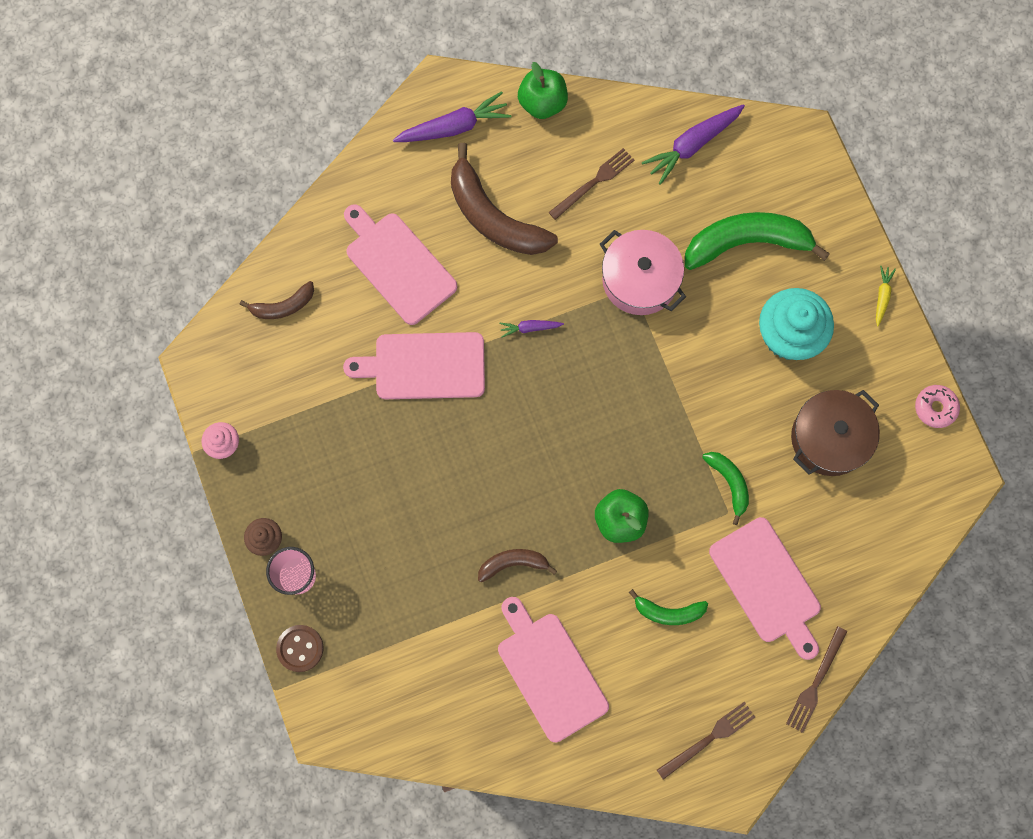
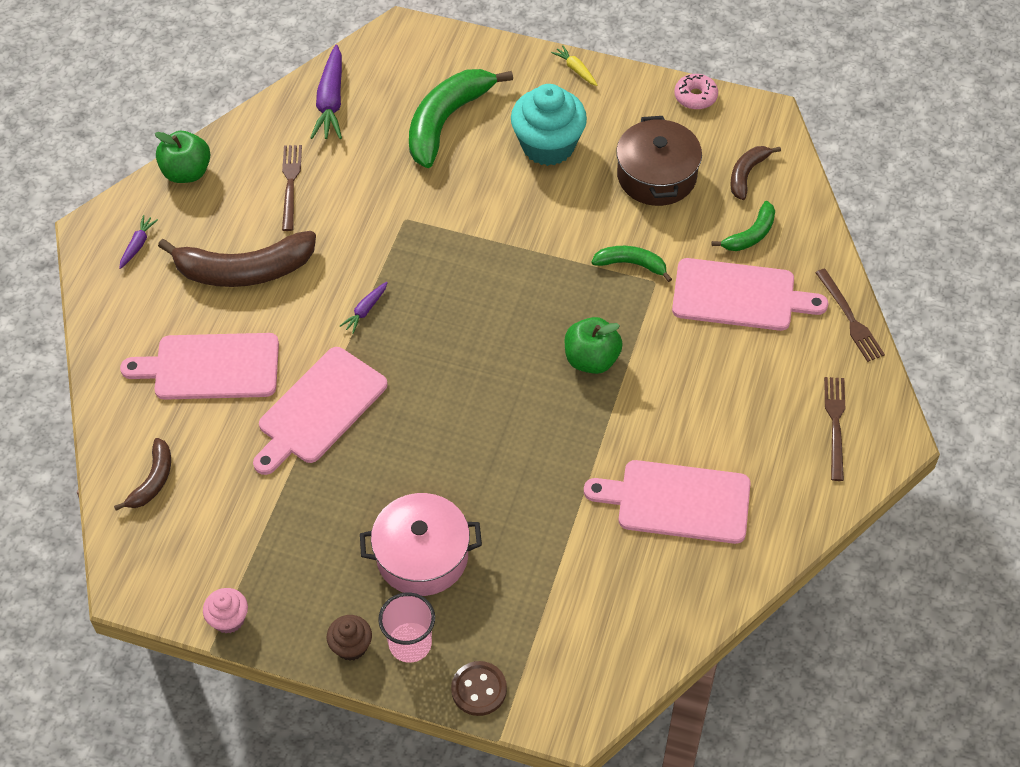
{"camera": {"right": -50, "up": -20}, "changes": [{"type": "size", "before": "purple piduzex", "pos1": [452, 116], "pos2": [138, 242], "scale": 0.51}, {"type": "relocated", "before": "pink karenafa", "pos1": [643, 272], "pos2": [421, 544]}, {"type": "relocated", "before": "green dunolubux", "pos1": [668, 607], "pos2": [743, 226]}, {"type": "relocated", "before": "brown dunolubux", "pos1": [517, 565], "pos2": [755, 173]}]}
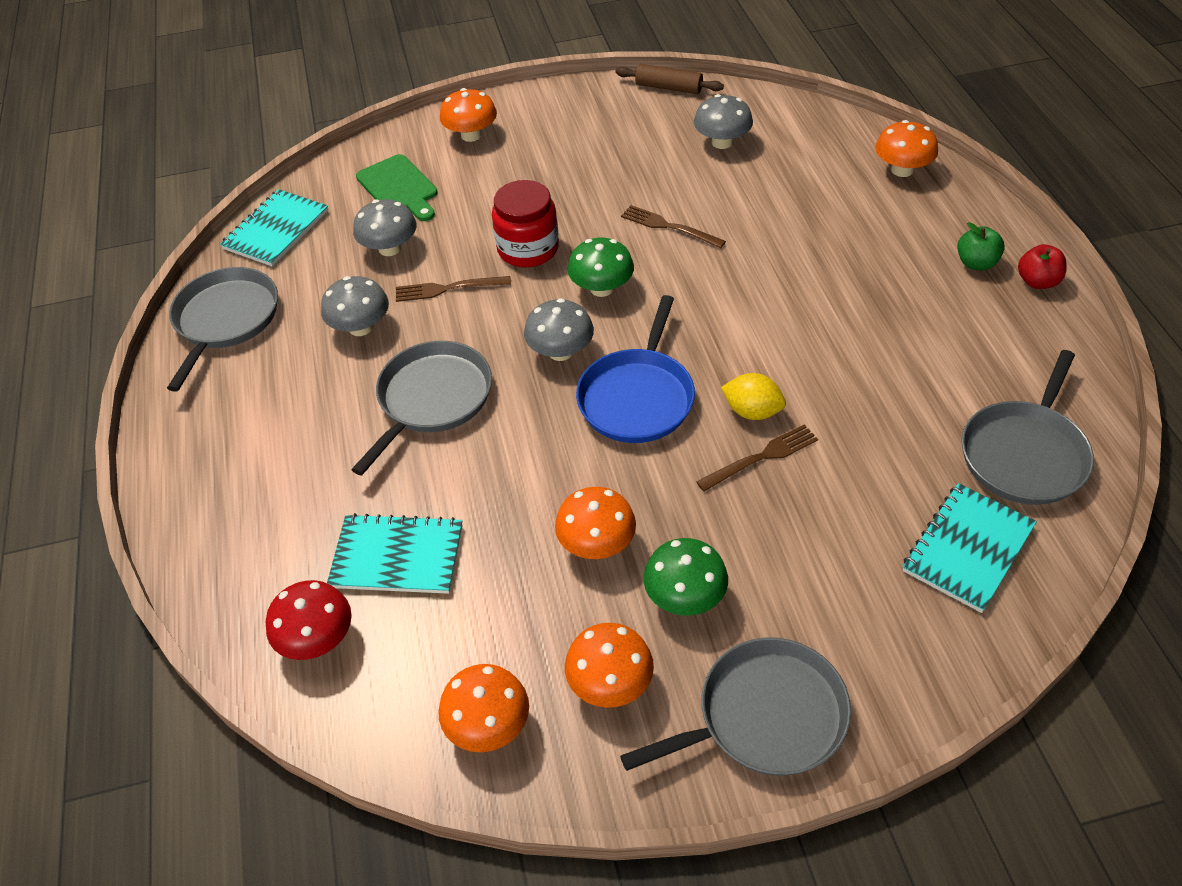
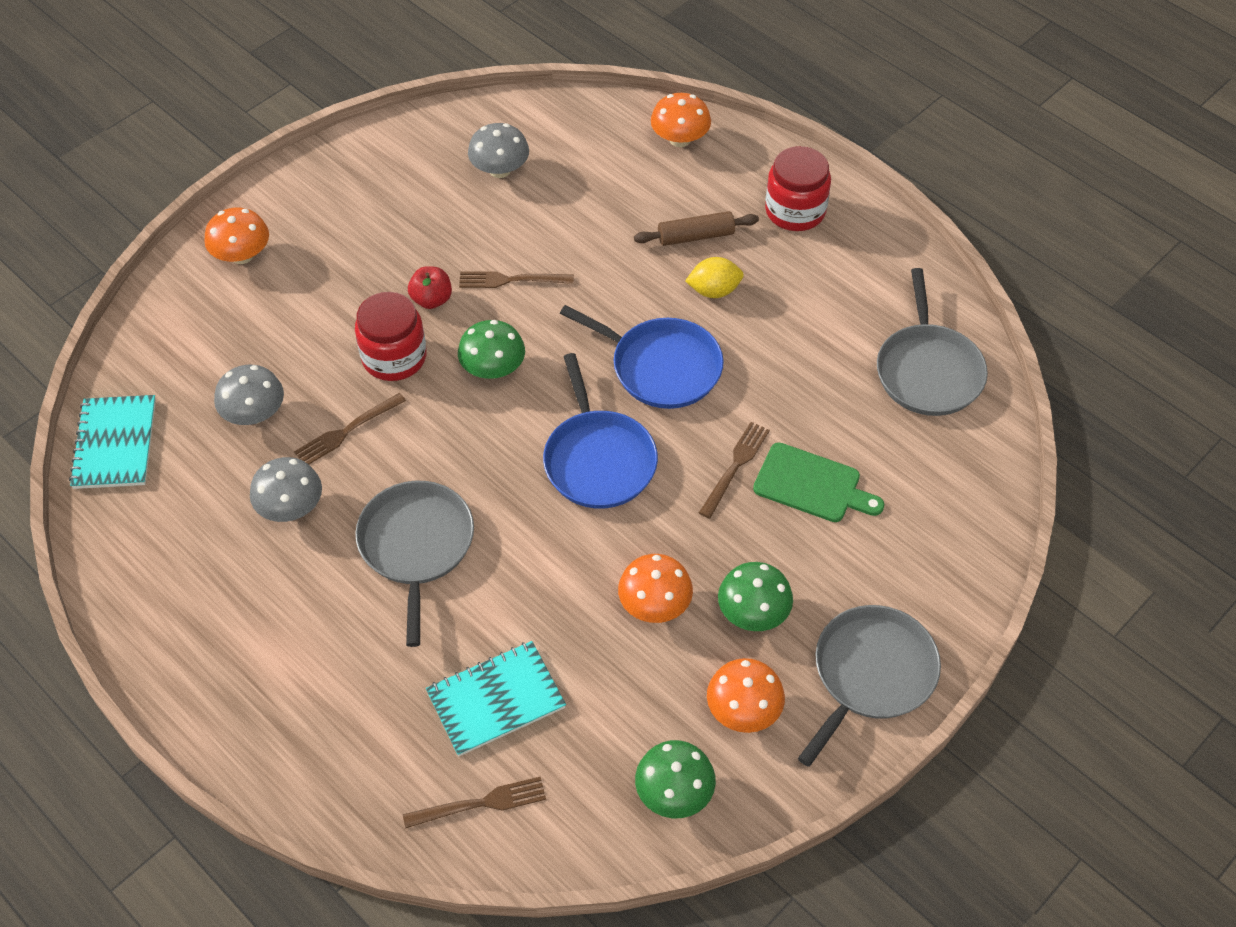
{"camera": {"right": -35, "up": 5}, "changes": [{"type": "exchanged", "before": "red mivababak", "after": "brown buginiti", "pos1": [309, 620], "pos2": [474, 802]}, {"type": "relocated", "before": "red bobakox", "pos1": [1042, 266], "pos2": [430, 287]}, {"type": "appeared", "after": "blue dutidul", "pos2": [642, 357]}, {"type": "relocated", "before": "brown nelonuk", "pos1": [669, 79], "pos2": [696, 228]}, {"type": "colour", "before": "orange mivababak", "after": "green mivababak", "pos1": [483, 708], "pos2": [675, 779]}, {"type": "relocated", "before": "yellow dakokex", "pos1": [753, 396], "pos2": [714, 277]}, {"type": "relocated", "before": "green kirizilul", "pos1": [397, 187], "pos2": [818, 482]}, {"type": "exchanged", "before": "green bobakox", "after": "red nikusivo", "pos1": [981, 246], "pos2": [798, 188]}, {"type": "missing", "before": "grey dutidul", "pos1": [222, 329]}, {"type": "missing", "before": "grey mivababak", "pos1": [559, 329]}, {"type": "missing", "before": "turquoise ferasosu", "pos1": [970, 548]}]}
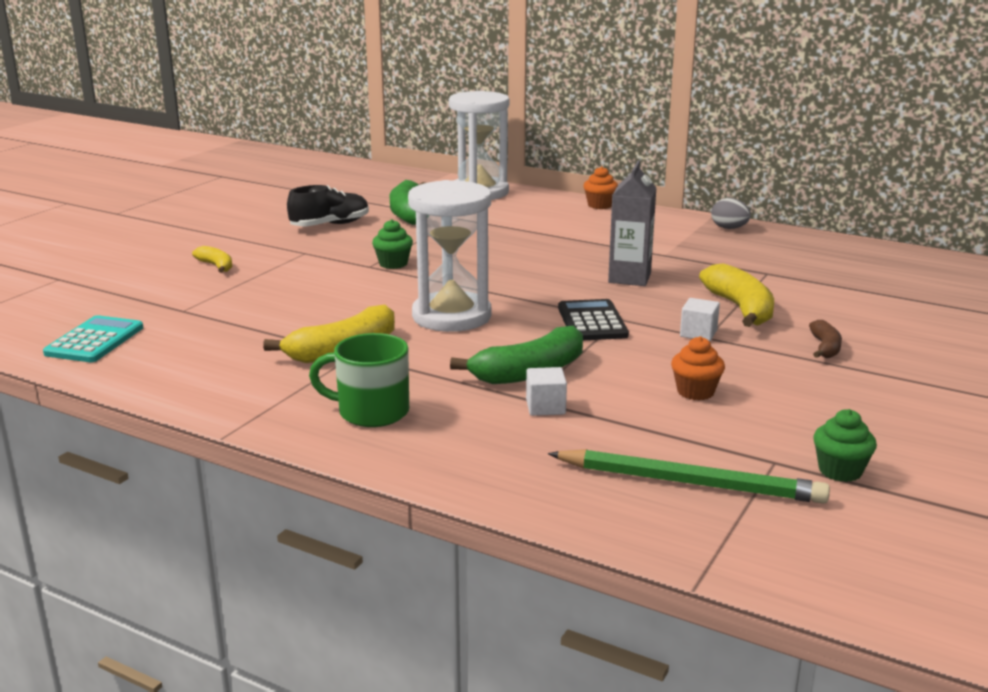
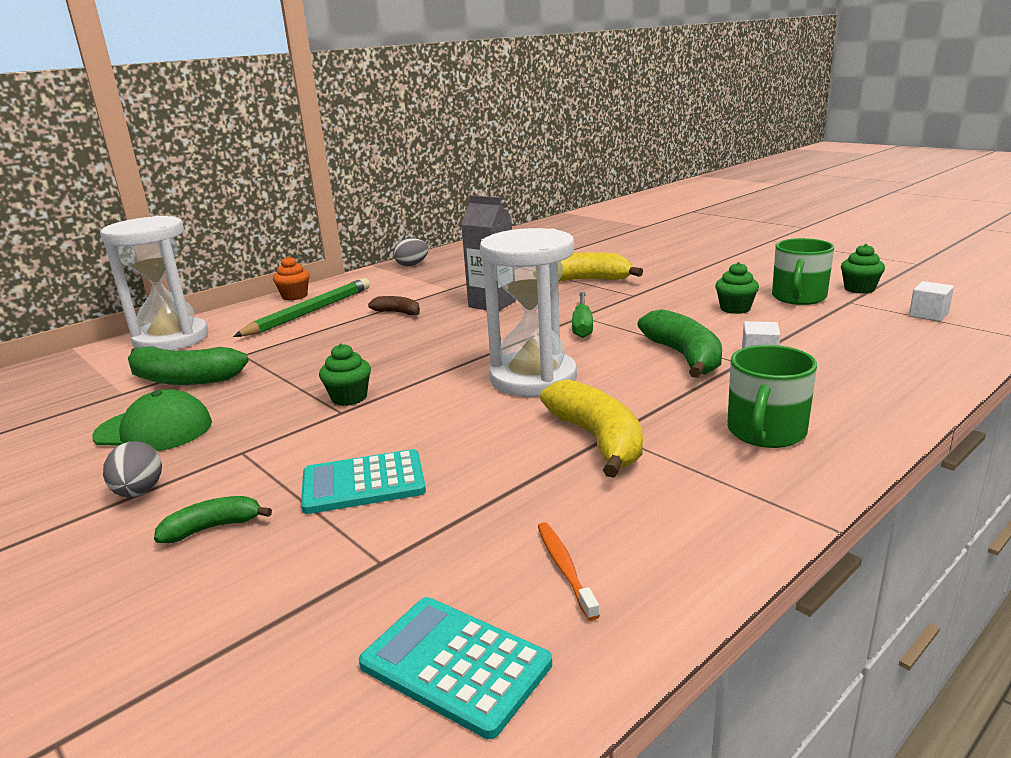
{"camera": {"right": -70, "up": 0}, "changes": [{"type": "exchanged", "before": "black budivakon", "after": "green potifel", "pos1": [328, 205], "pos2": [152, 420]}, {"type": "appeared", "after": "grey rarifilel", "pos2": [132, 469]}, {"type": "colour", "before": "yellow dunolubux", "after": "green dunolubux", "pos1": [212, 259], "pos2": [213, 519]}, {"type": "relocated", "before": "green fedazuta", "pos1": [689, 476], "pos2": [301, 307]}, {"type": "appeared", "after": "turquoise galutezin", "pos2": [363, 481]}, {"type": "relocated", "before": "brown dunolubux", "pos1": [825, 339], "pos2": [394, 305]}, {"type": "appeared", "after": "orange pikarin", "pos2": [569, 571]}, {"type": "exchanged", "before": "black galutezin", "after": "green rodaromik", "pos1": [593, 319], "pos2": [582, 315]}, {"type": "colour", "before": "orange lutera", "after": "green lutera", "pos1": [698, 368], "pos2": [737, 288]}, {"type": "appeared", "after": "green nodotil", "pos2": [803, 271]}, {"type": "relocated", "before": "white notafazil", "pos1": [700, 319], "pos2": [931, 301]}]}
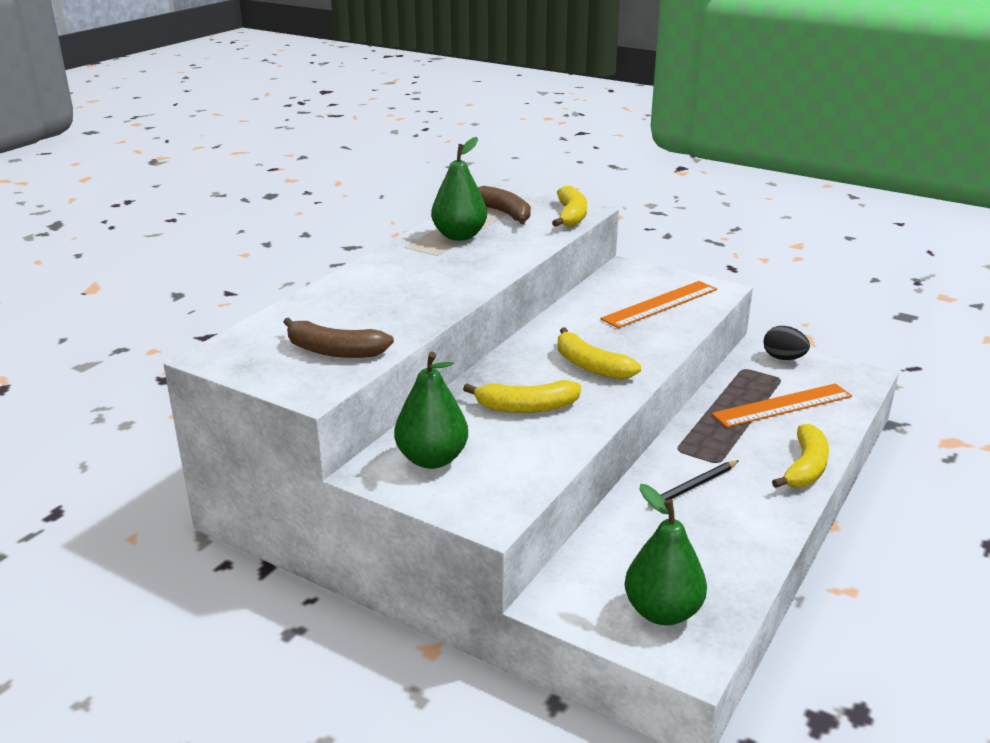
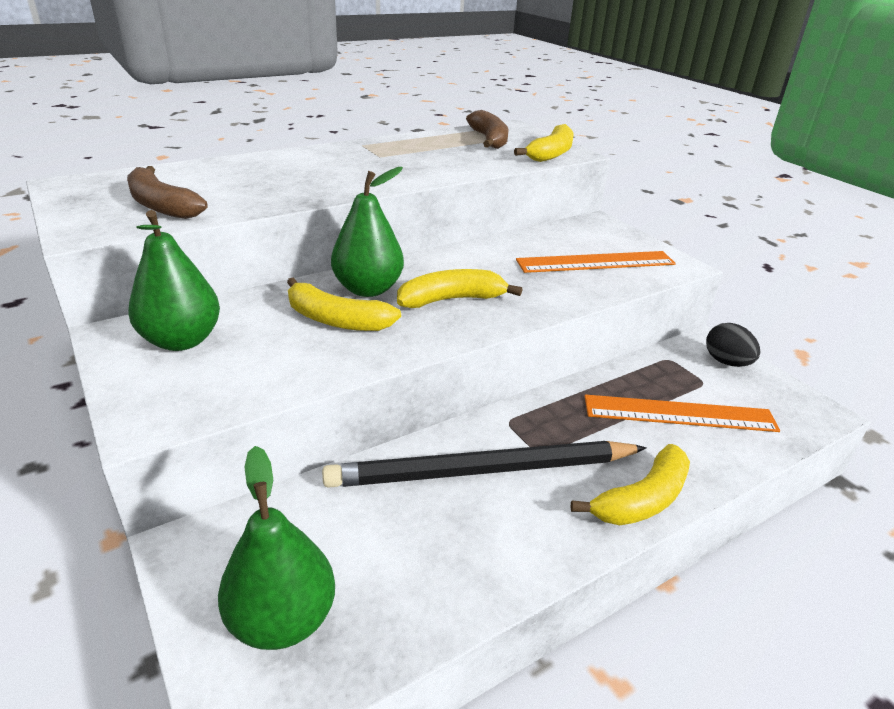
{"camera": {"right": 25, "up": 5}, "changes": [{"type": "size", "before": "black fedazuta", "pos1": [693, 484], "pos2": [484, 464], "scale": 2.09}, {"type": "relocated", "before": "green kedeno", "pos1": [459, 189], "pos2": [367, 232]}, {"type": "spun", "before": "yellow dunolubux", "pos1": [599, 353], "pos2": [459, 288], "turn": 90}]}
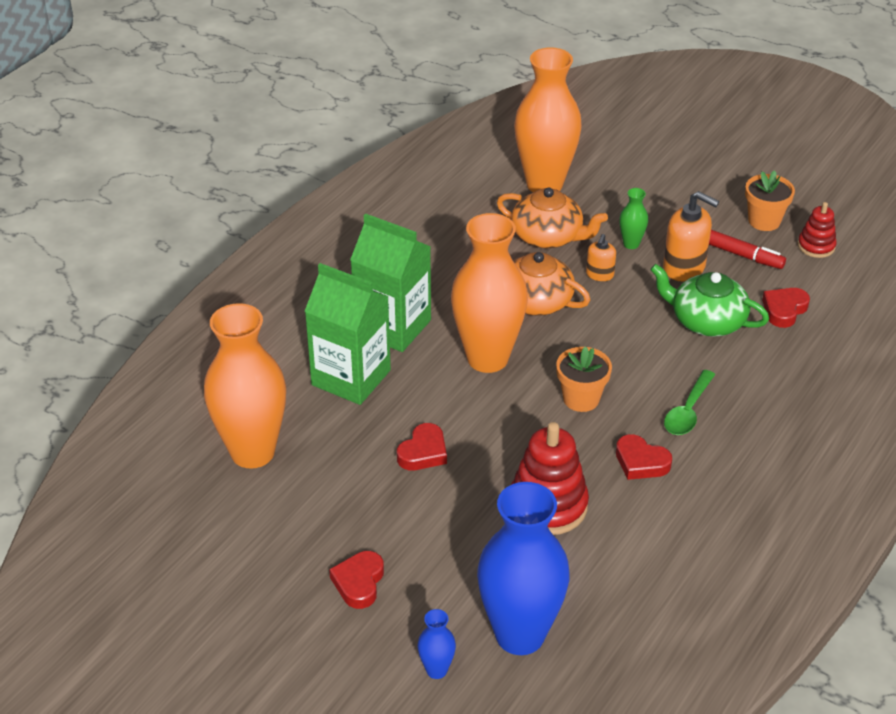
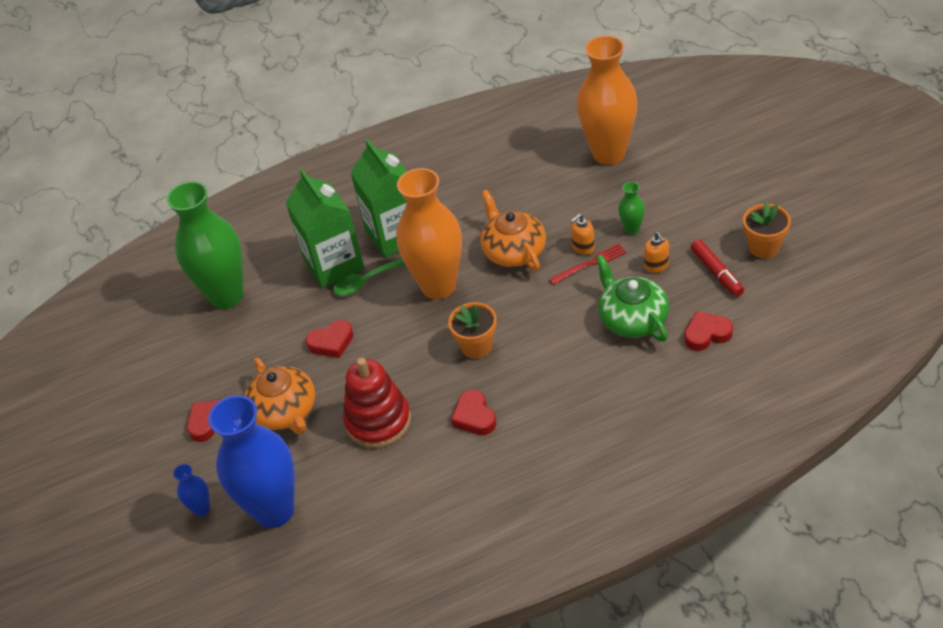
{"camera": {"right": 40, "up": 5}, "changes": [{"type": "colour", "before": "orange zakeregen", "after": "green zakeregen", "pos1": [245, 386], "pos2": [205, 245]}, {"type": "relocated", "before": "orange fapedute", "pos1": [552, 217], "pos2": [279, 396]}, {"type": "relocated", "before": "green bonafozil", "pos1": [689, 402], "pos2": [369, 276]}, {"type": "appeared", "after": "red buginiti", "pos2": [588, 264]}, {"type": "size", "before": "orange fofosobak", "pos1": [691, 236], "pos2": [656, 252], "scale": 0.56}, {"type": "missing", "before": "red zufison", "pos1": [817, 230]}]}
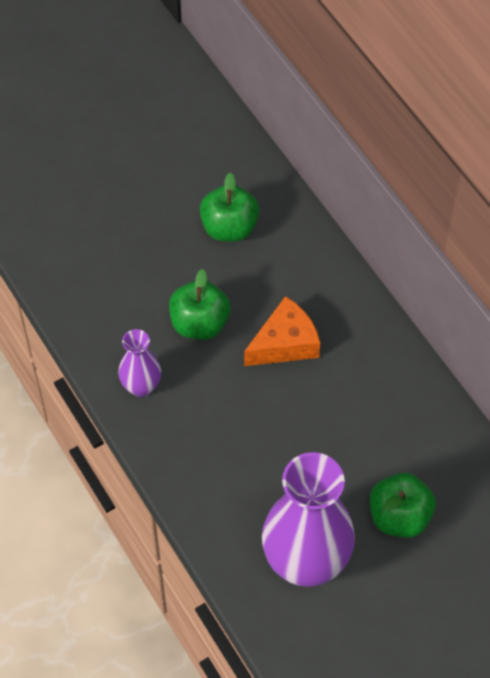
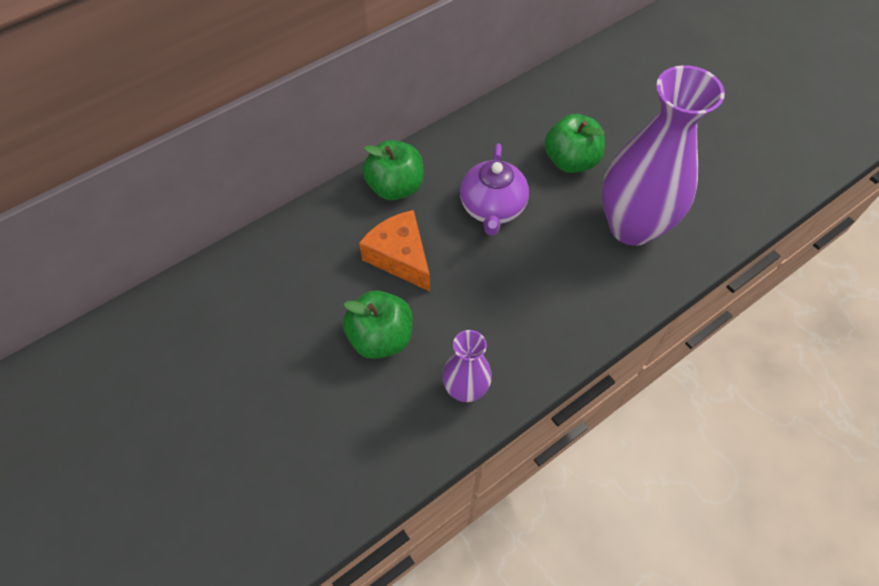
{"camera": {"right": -95, "up": 0}, "changes": [{"type": "relocated", "before": "green bobakox", "pos1": [229, 207], "pos2": [392, 170]}, {"type": "appeared", "after": "purple fapedute", "pos2": [494, 189]}]}
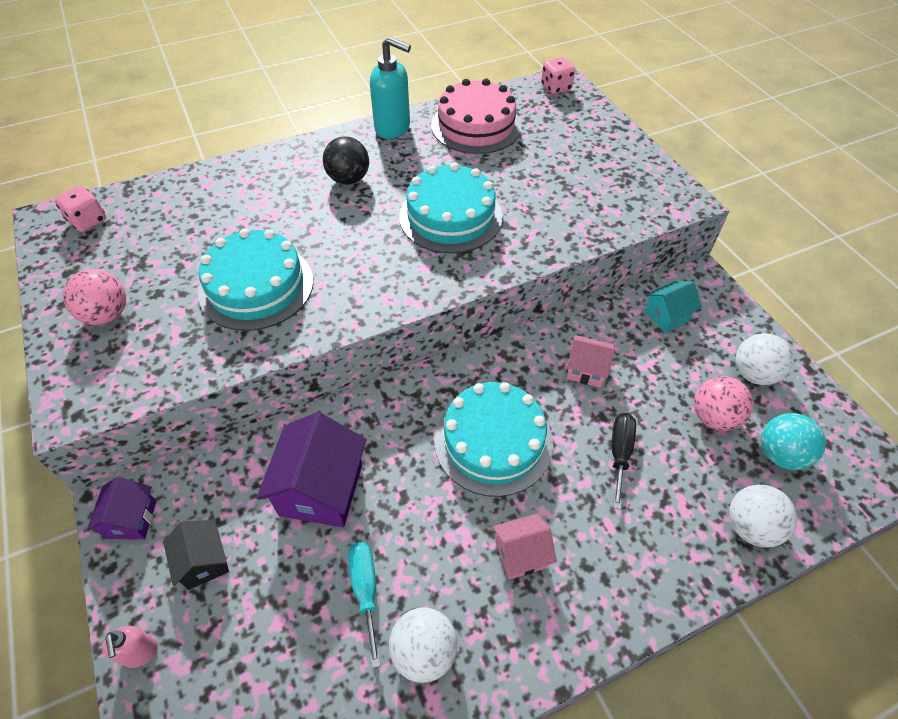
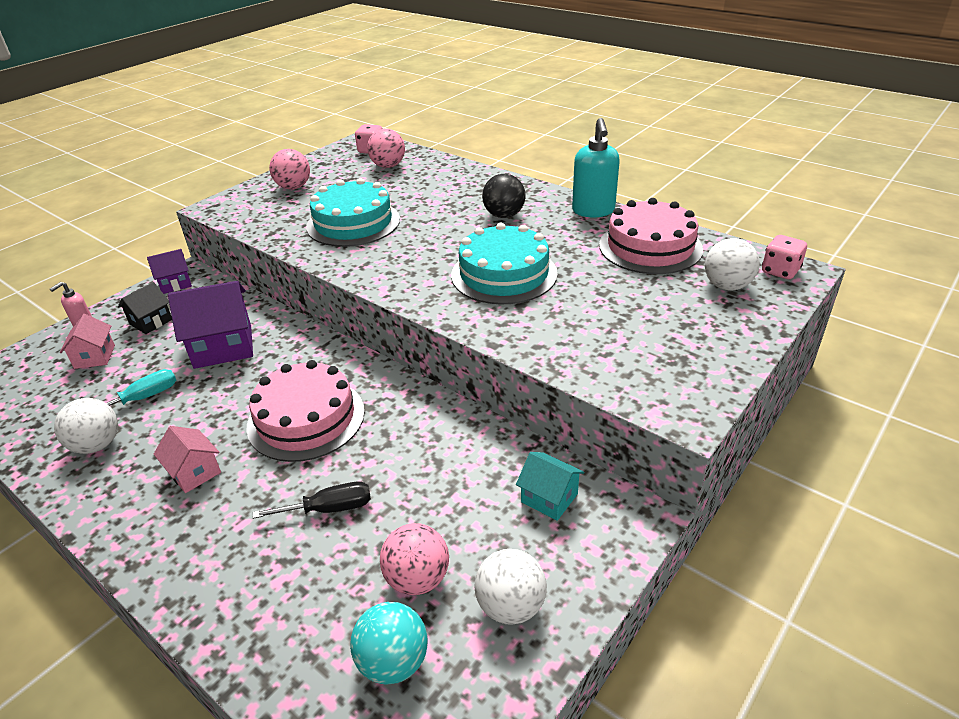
{"camera": {"right": 65, "up": -15}, "changes": [{"type": "relocated", "before": "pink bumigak", "pos1": [590, 361], "pos2": [87, 341]}, {"type": "colour", "before": "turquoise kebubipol", "after": "pink kebubipol", "pos1": [493, 439], "pos2": [305, 411]}, {"type": "appeared", "after": "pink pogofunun", "pos2": [386, 148]}, {"type": "relocated", "before": "white pogofunun", "pos1": [763, 516], "pos2": [732, 264]}]}
